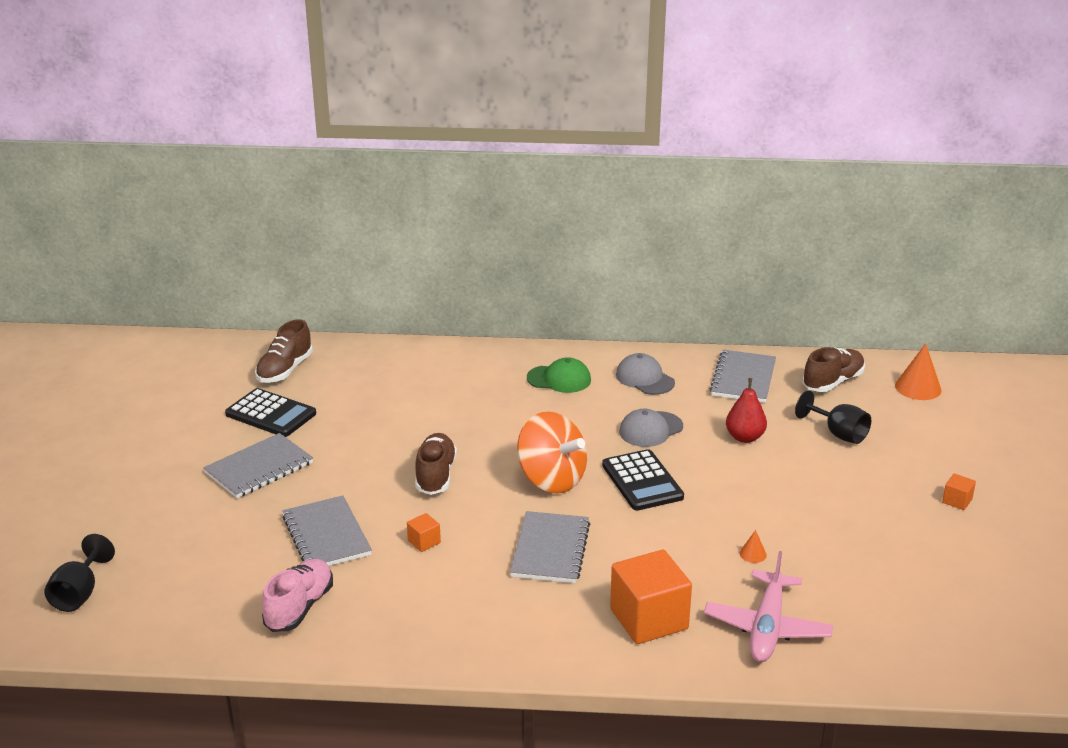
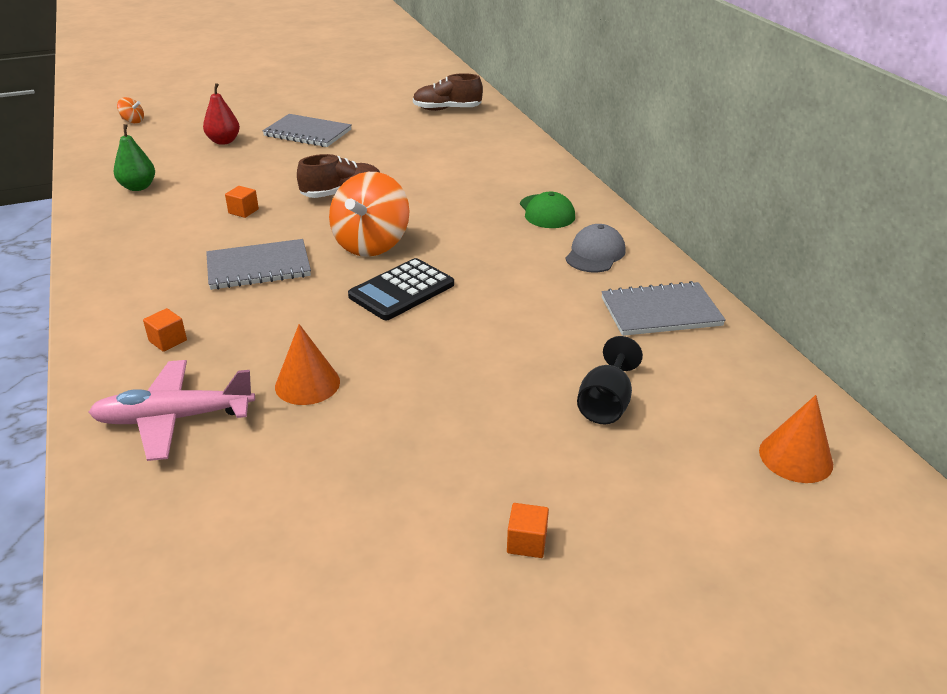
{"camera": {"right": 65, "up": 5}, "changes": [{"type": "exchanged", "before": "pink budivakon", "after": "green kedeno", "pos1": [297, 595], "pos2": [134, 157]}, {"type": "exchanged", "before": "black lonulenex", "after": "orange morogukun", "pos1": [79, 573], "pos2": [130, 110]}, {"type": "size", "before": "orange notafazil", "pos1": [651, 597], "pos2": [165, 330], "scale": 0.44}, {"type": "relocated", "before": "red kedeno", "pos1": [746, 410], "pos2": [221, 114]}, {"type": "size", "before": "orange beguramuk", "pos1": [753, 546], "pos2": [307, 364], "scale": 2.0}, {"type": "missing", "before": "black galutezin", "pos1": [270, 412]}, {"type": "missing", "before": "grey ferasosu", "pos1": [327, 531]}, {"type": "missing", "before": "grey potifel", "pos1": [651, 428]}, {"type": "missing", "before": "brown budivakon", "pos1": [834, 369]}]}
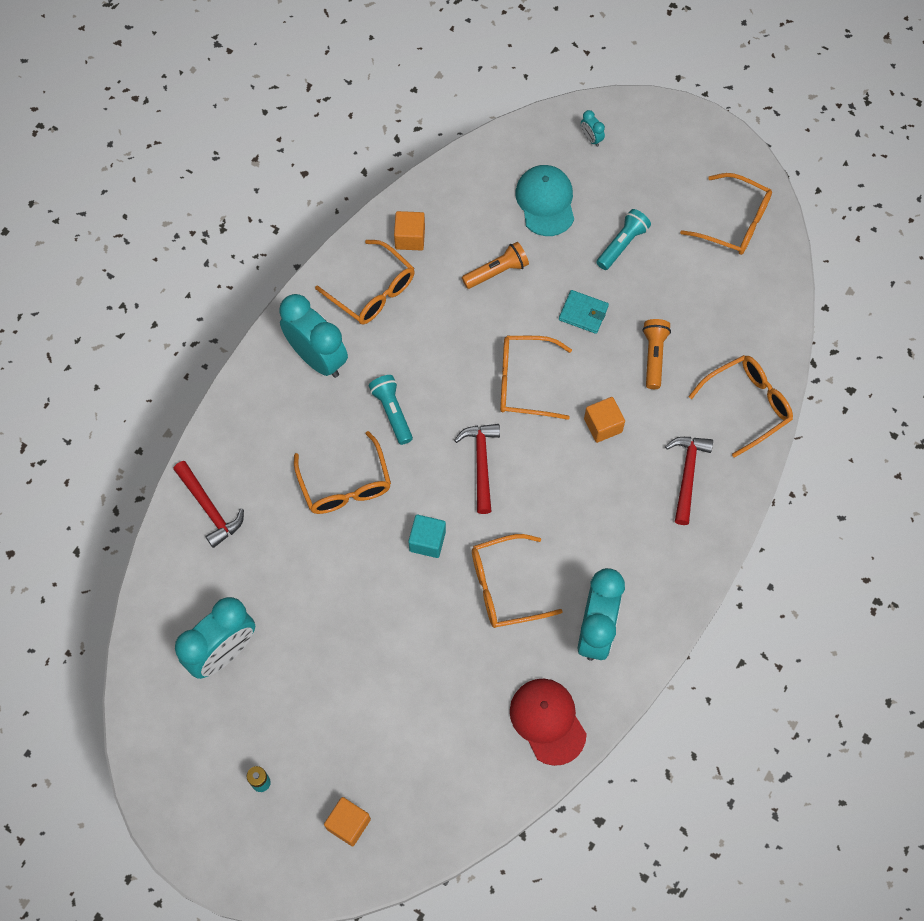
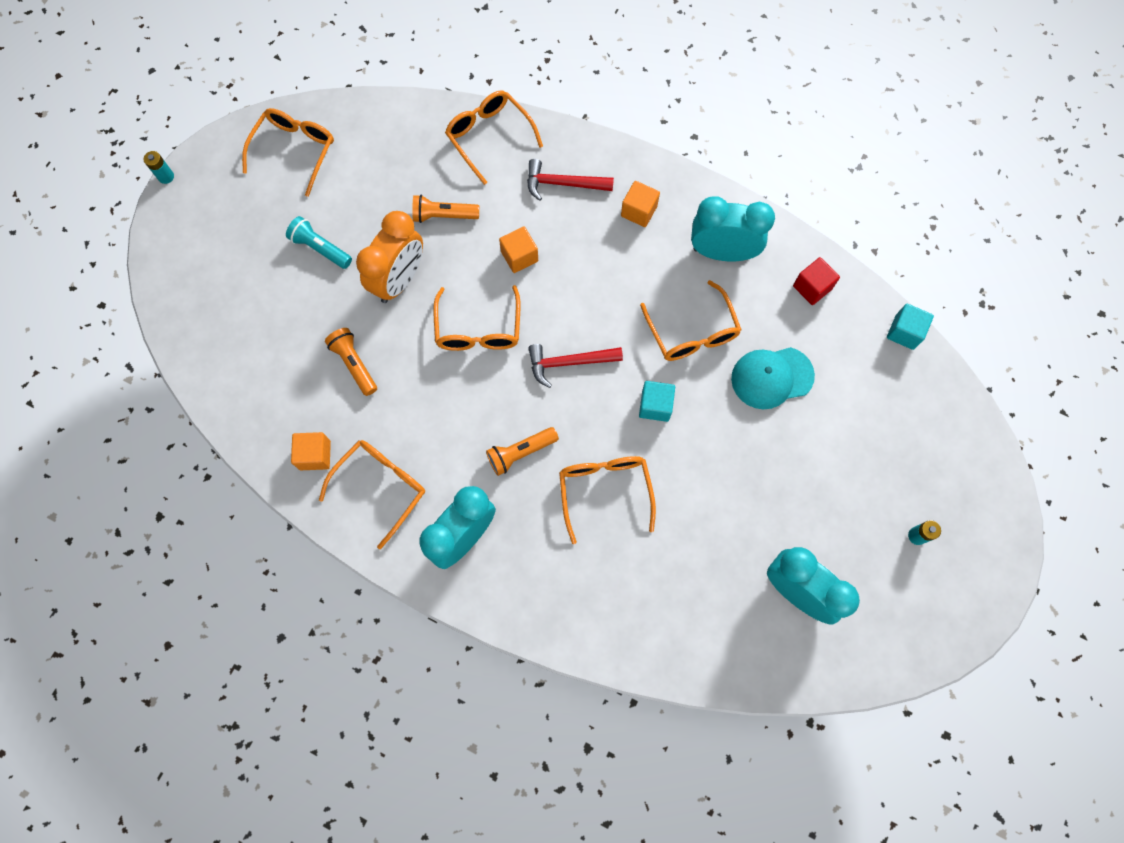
{"camera": {"right": -95, "up": 5}, "changes": [{"type": "appeared", "after": "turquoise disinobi", "pos2": [159, 167]}, {"type": "exchanged", "before": "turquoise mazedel", "after": "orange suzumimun", "pos1": [584, 312], "pos2": [389, 257]}, {"type": "colour", "before": "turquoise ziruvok", "after": "orange ziruvok", "pos1": [391, 410], "pos2": [522, 451]}, {"type": "spun", "before": "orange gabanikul", "pos1": [342, 472], "pos2": [607, 500], "turn": -75}, {"type": "relocated", "before": "orange notafazil", "pos1": [347, 821], "pos2": [640, 204]}, {"type": "relocated", "before": "turquoise potifel", "pos1": [544, 200], "pos2": [773, 378]}, {"type": "exchanged", "before": "red potifel", "after": "red notafazil", "pos1": [548, 722], "pos2": [816, 281]}, {"type": "appeared", "after": "turquoise notafazil", "pos2": [910, 327]}, {"type": "missing", "before": "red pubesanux", "pos1": [208, 504]}, {"type": "missing", "before": "turquoise suzumimun", "pos1": [593, 128]}]}
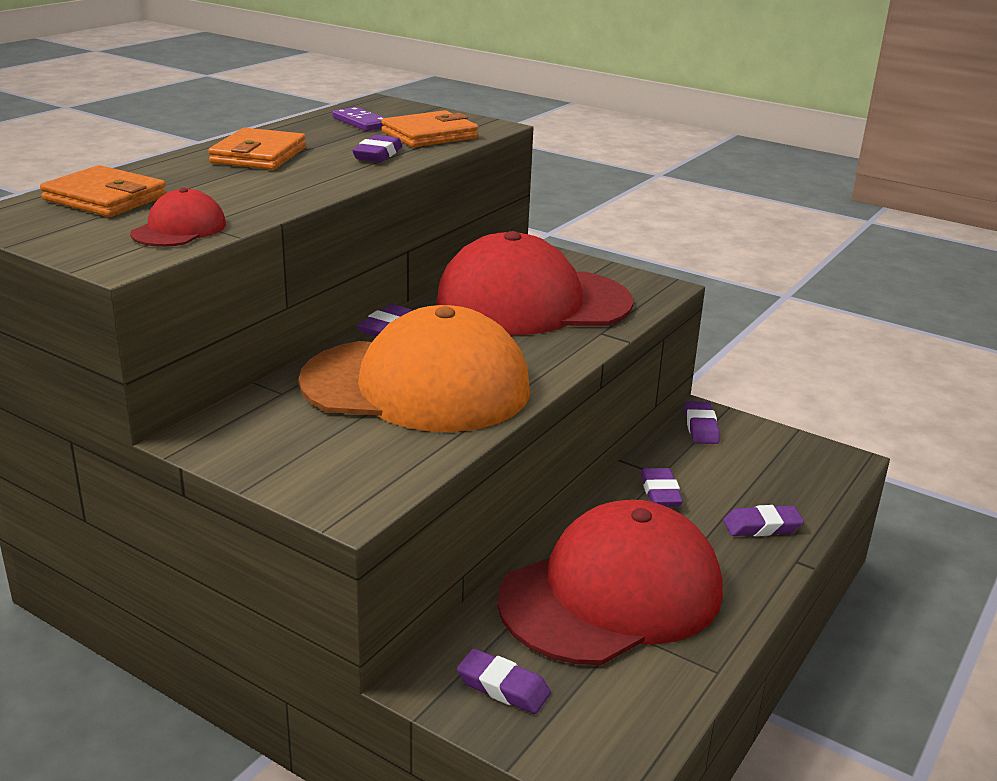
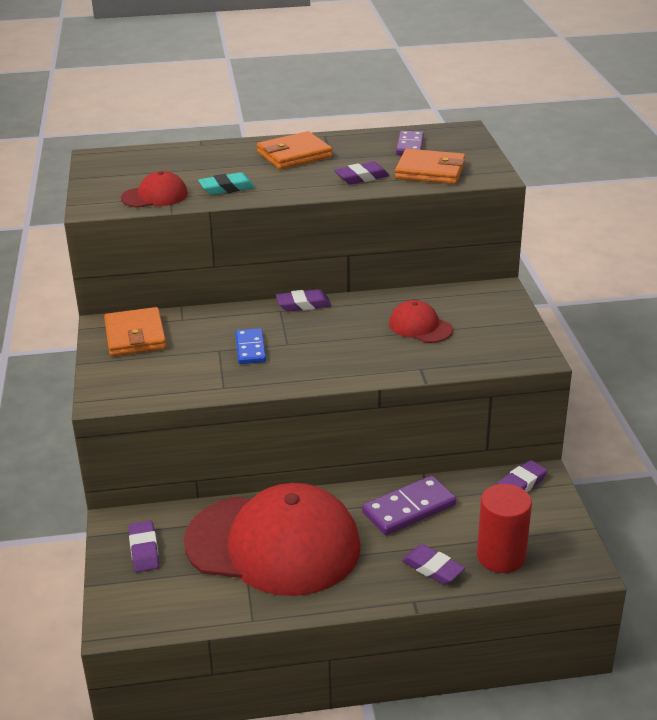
{"camera": {"right": 50, "up": 5}, "changes": [{"type": "relocated", "before": "orange mazedel", "pos1": [103, 191], "pos2": [135, 331]}, {"type": "appeared", "after": "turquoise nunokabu", "pos2": [226, 183]}, {"type": "exchanged", "before": "orange potifel", "after": "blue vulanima", "pos1": [414, 368], "pos2": [250, 346]}, {"type": "exchanged", "before": "purple nunokabu", "after": "purple vulanima", "pos1": [662, 487], "pos2": [409, 505]}, {"type": "size", "before": "red potifel", "pos1": [534, 283], "pos2": [421, 321], "scale": 0.42}, {"type": "appeared", "after": "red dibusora", "pos2": [504, 528]}]}
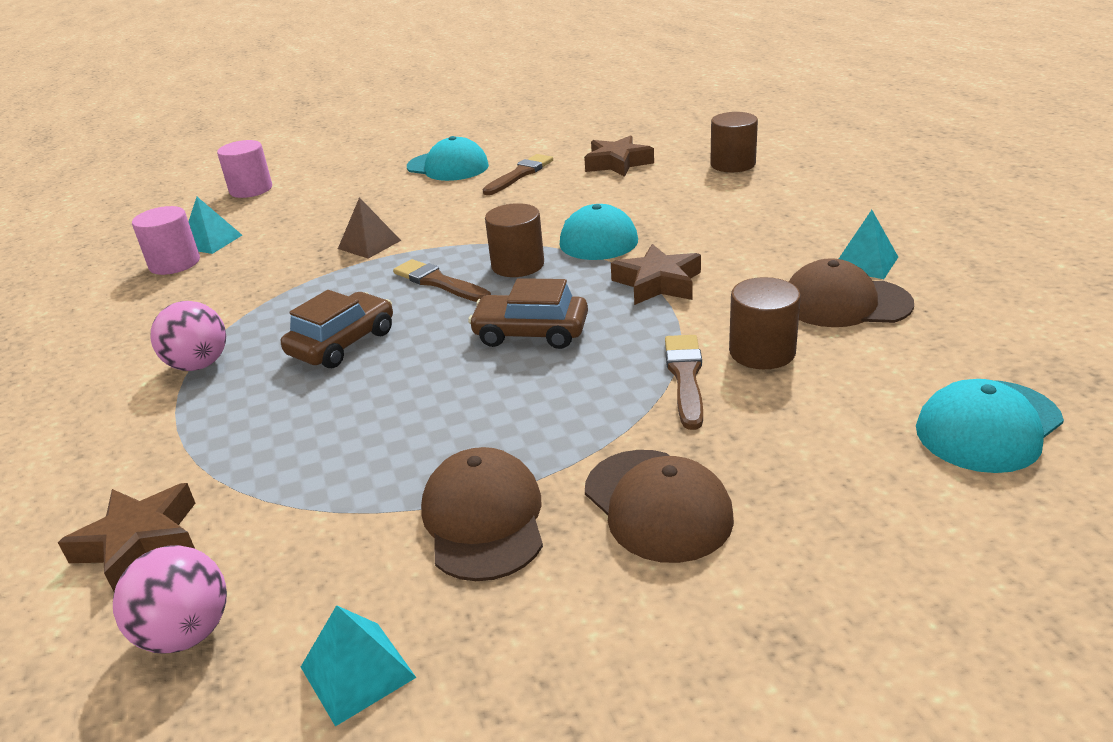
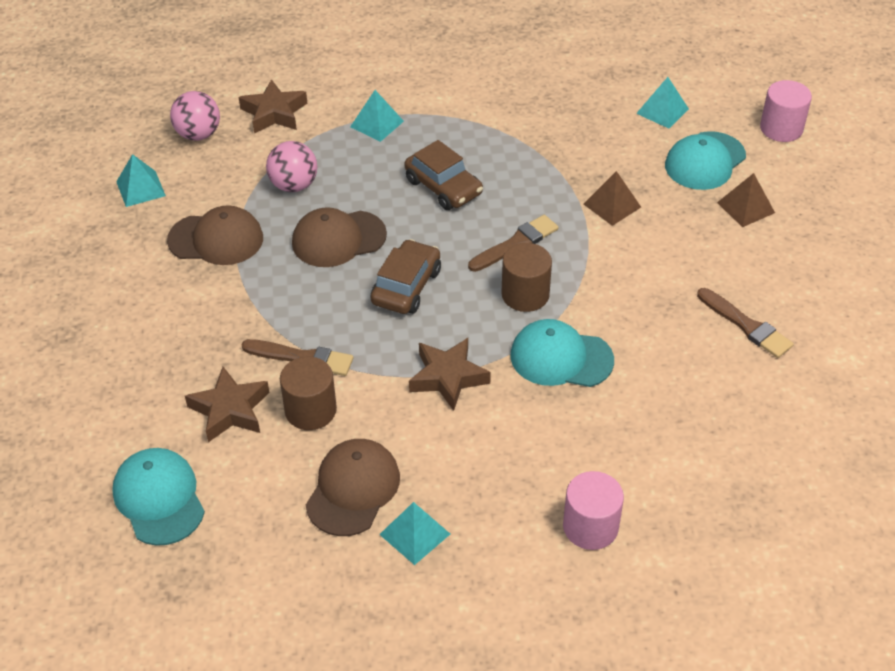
{"camera": {"right": 100, "up": 15}, "changes": [{"type": "relocated", "before": "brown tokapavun", "pos1": [619, 156], "pos2": [227, 404]}, {"type": "relocated", "before": "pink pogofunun", "pos1": [188, 336], "pos2": [291, 166]}, {"type": "relocated", "before": "brown potifel", "pos1": [659, 506], "pos2": [339, 237]}, {"type": "appeared", "after": "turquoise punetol", "pos2": [377, 116]}, {"type": "relocated", "before": "pink dibusora", "pos1": [166, 240], "pos2": [593, 510]}, {"type": "relocated", "before": "turquoise potifel", "pos1": [448, 158], "pos2": [705, 160]}, {"type": "appeared", "after": "brown punetol", "pos2": [746, 200]}, {"type": "missing", "before": "brown dibusora", "pos1": [734, 142]}]}
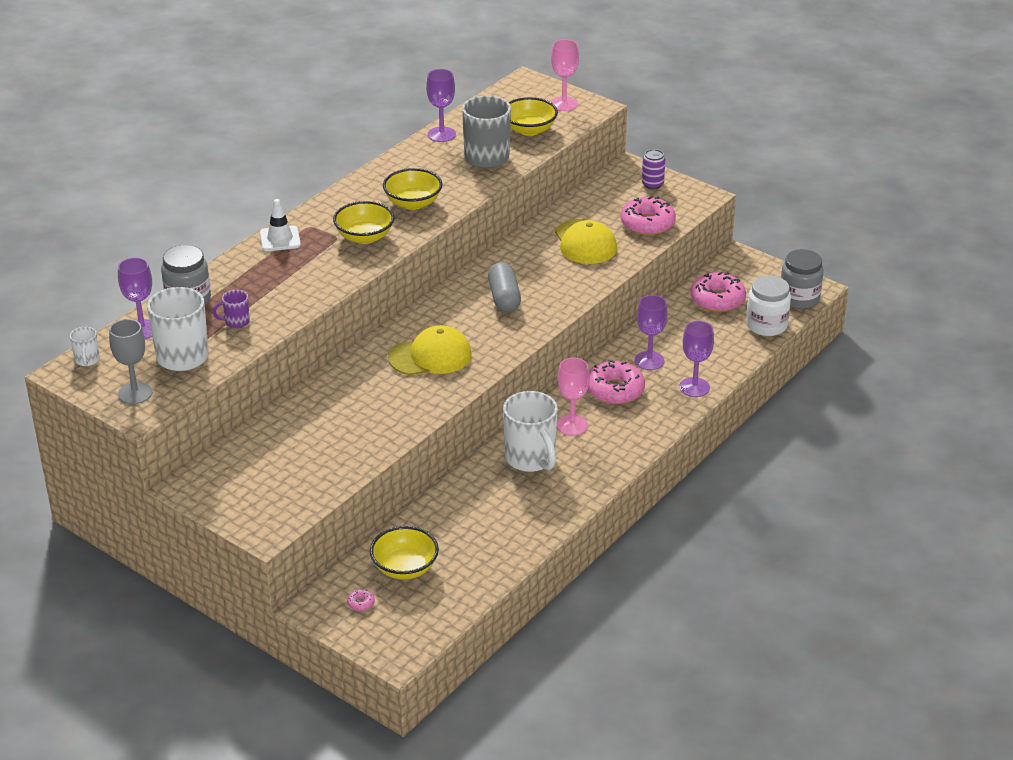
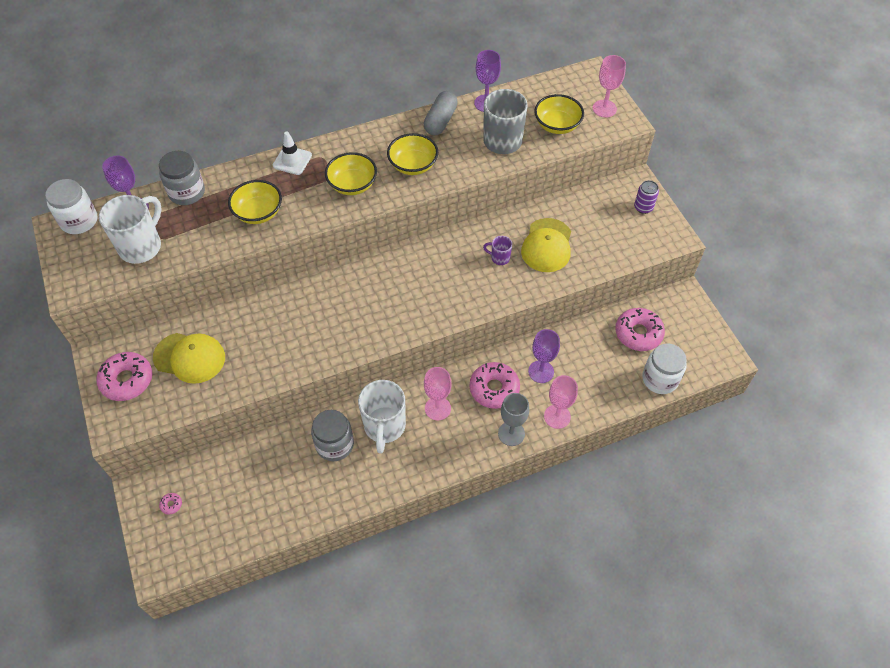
{"camera": {"right": 30, "up": 20}, "changes": [{"type": "exchanged", "before": "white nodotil", "after": "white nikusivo", "pos1": [85, 346], "pos2": [71, 206]}, {"type": "relocated", "before": "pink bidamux", "pos1": [648, 215], "pos2": [124, 376]}, {"type": "relocated", "before": "yellow potifel", "pos1": [430, 350], "pos2": [189, 358]}, {"type": "relocated", "before": "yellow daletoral", "pos1": [404, 553], "pos2": [255, 202]}, {"type": "relocated", "before": "grey nikusivo", "pos1": [802, 279], "pos2": [332, 435]}, {"type": "relocated", "before": "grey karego", "pos1": [504, 287], "pos2": [441, 113]}, {"type": "relocated", "before": "purple nodotil", "pos1": [231, 309], "pos2": [497, 250]}, {"type": "relocated", "before": "grey lonulenex", "pos1": [130, 361], "pos2": [513, 419]}, {"type": "colour", "before": "purple lonulenex", "after": "pink lonulenex", "pos1": [696, 359], "pos2": [561, 402]}]}
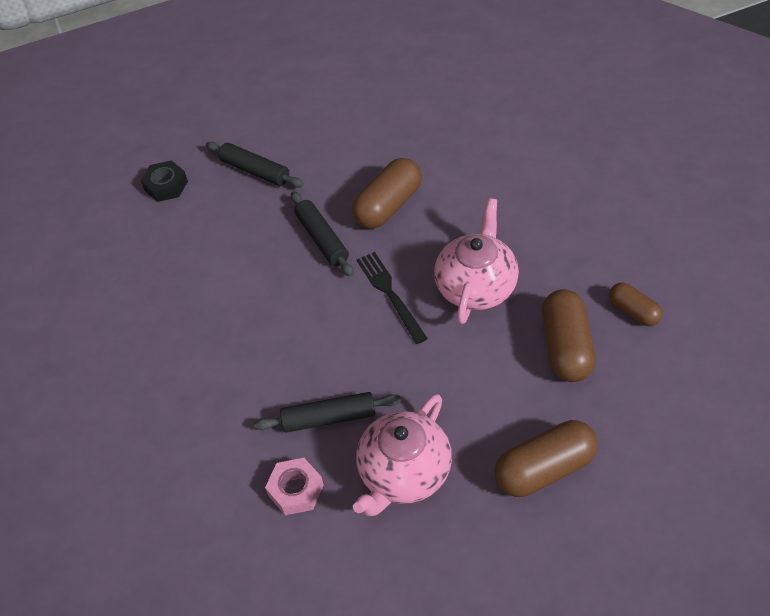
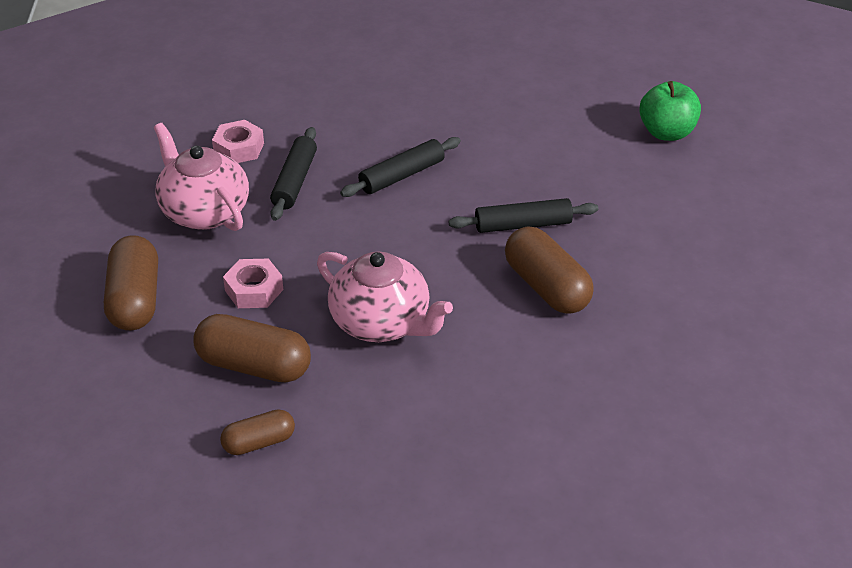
{"camera": {"right": 105, "up": -10}, "changes": [{"type": "appeared", "after": "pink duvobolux", "pos2": [253, 283]}, {"type": "relocated", "before": "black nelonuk", "pos1": [255, 165], "pos2": [400, 167]}, {"type": "exchanged", "before": "black duvobolux", "after": "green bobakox", "pos1": [164, 181], "pos2": [670, 111]}, {"type": "missing", "before": "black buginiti", "pos1": [392, 298]}]}
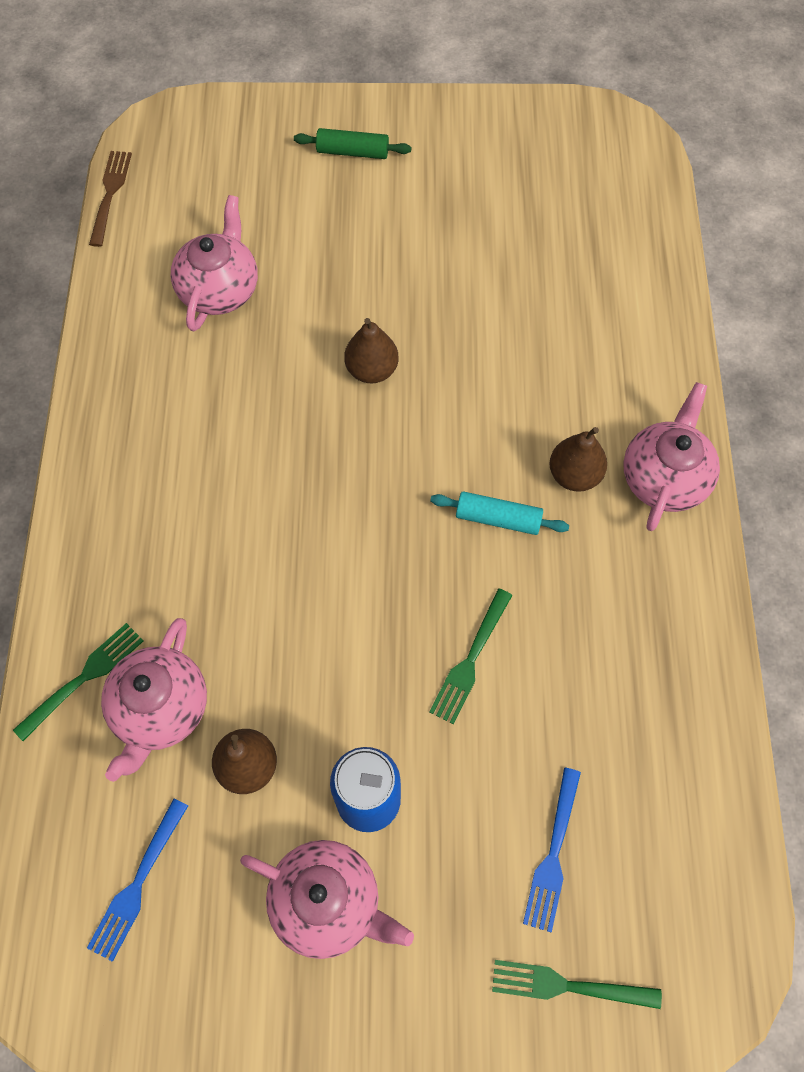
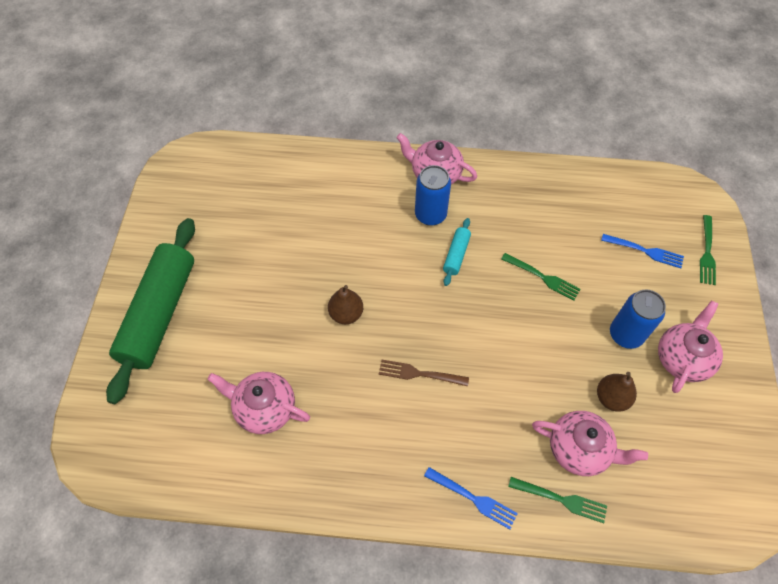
{"camera": {"right": -85, "up": -5}, "changes": [{"type": "size", "before": "green nelonuk", "pos1": [352, 143], "pos2": [150, 311], "scale": 2.39}, {"type": "relocated", "before": "brown buginiti", "pos1": [110, 199], "pos2": [424, 373]}, {"type": "exchanged", "before": "brown kedeno", "after": "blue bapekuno", "pos1": [578, 459], "pos2": [433, 195]}, {"type": "relocated", "before": "blue buginiti", "pos1": [137, 880], "pos2": [471, 498]}, {"type": "spun", "before": "green buginiti", "pos1": [78, 682], "pos2": [557, 500], "turn": 150}]}
